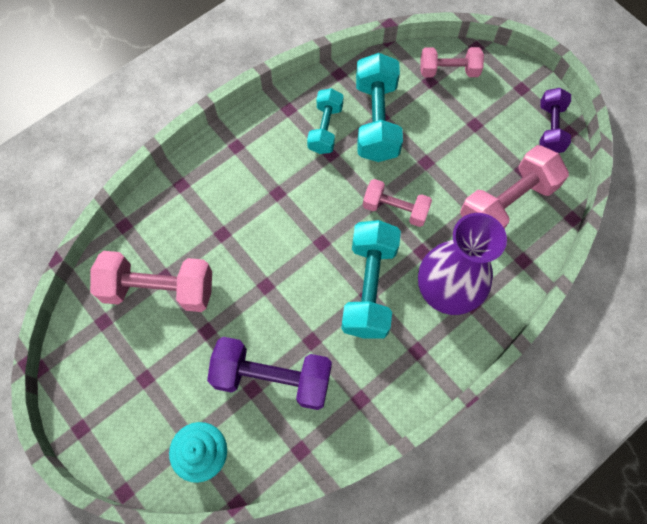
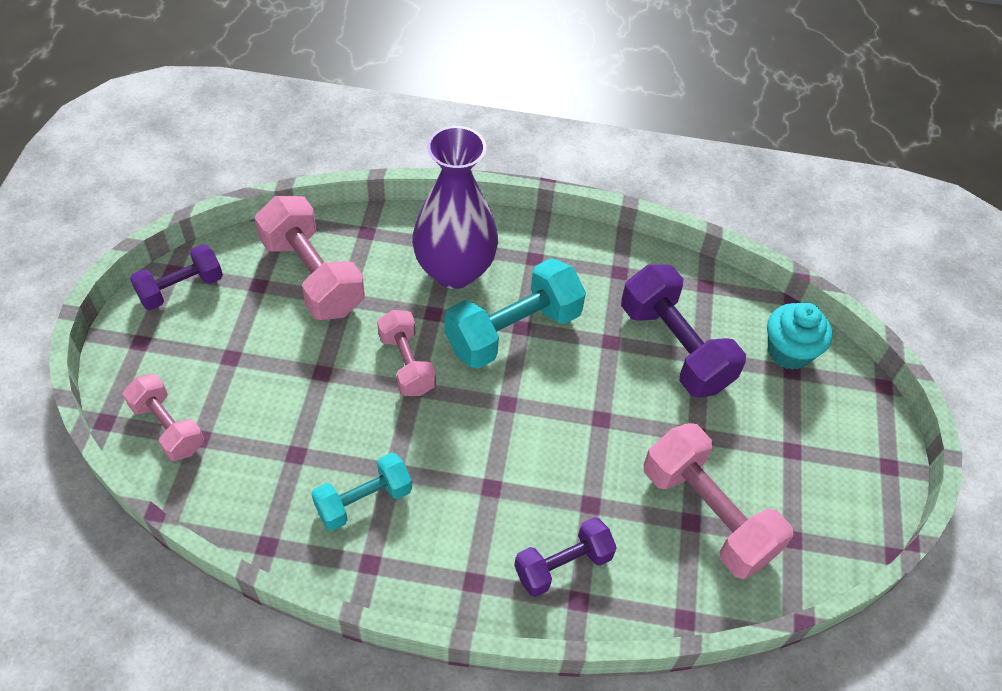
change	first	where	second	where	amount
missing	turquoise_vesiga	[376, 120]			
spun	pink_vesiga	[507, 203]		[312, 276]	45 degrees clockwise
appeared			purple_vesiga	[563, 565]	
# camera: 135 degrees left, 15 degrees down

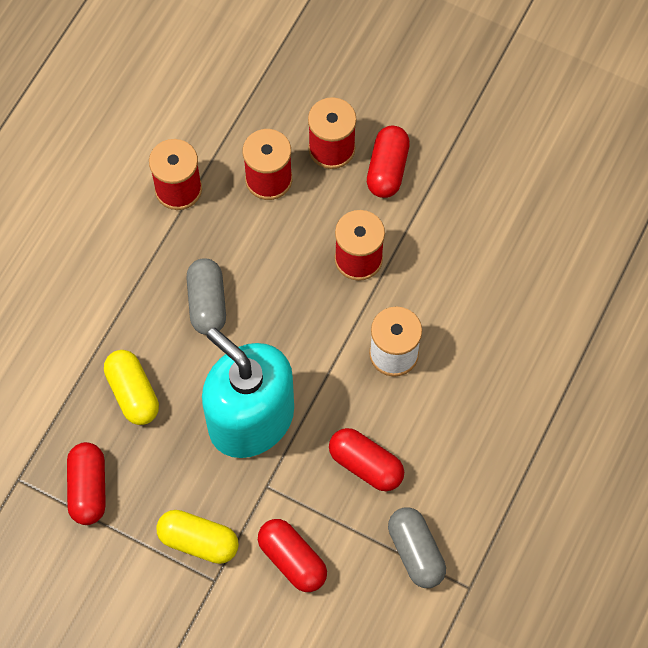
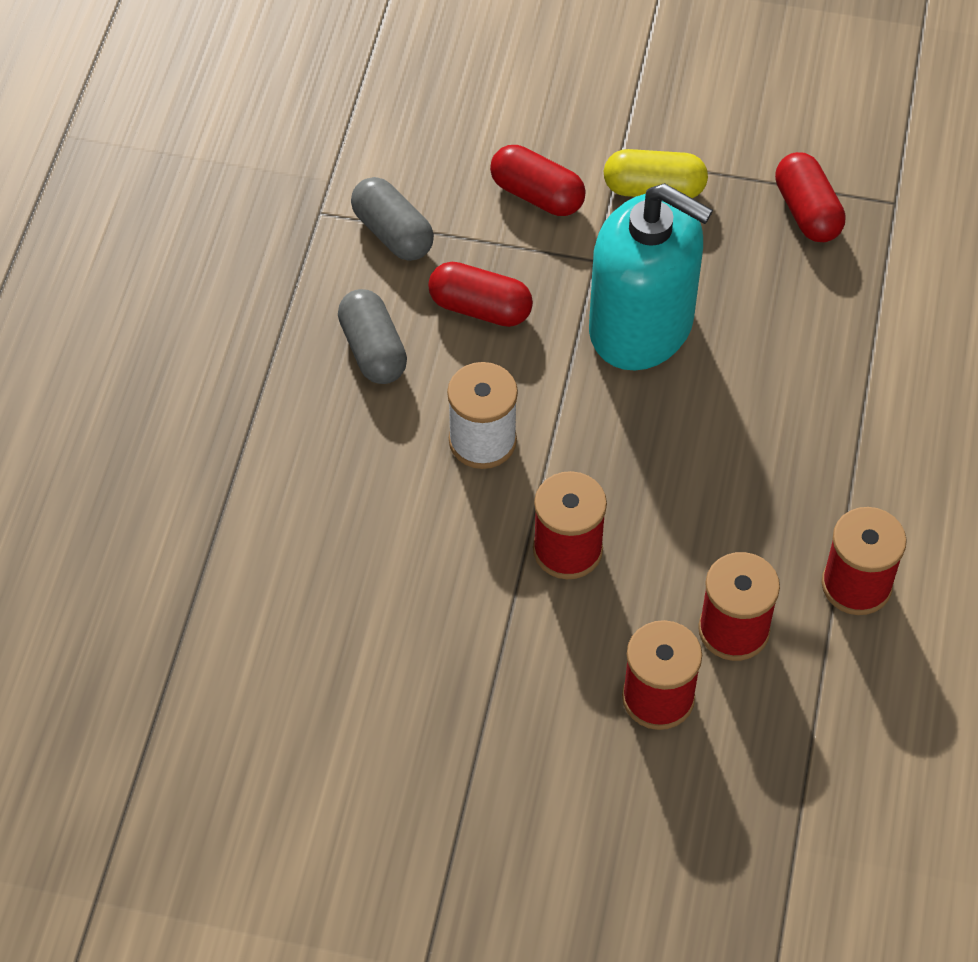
change	first	where	second	where	amount
missing	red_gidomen	[387, 169]			
relocated	grey_gidomen	[207, 303]		[373, 350]	
missing	yellow_gidomen	[133, 393]			
# camera: 165 degrees right, 10 degrees down

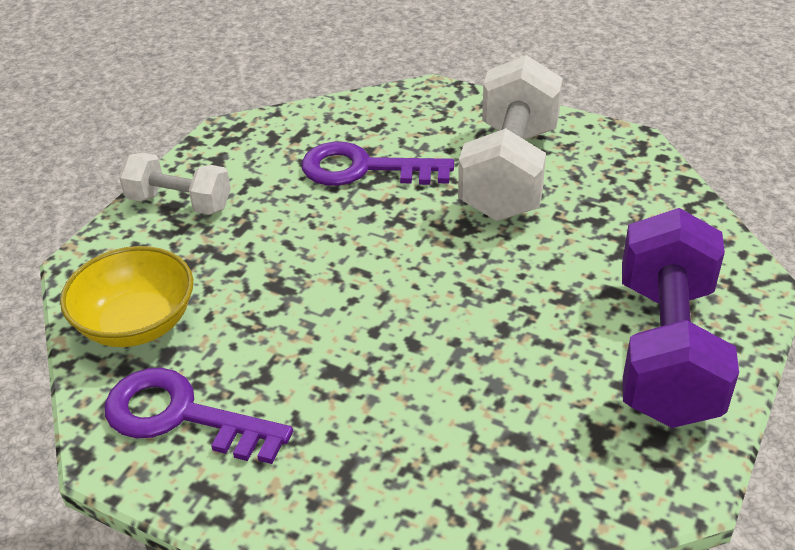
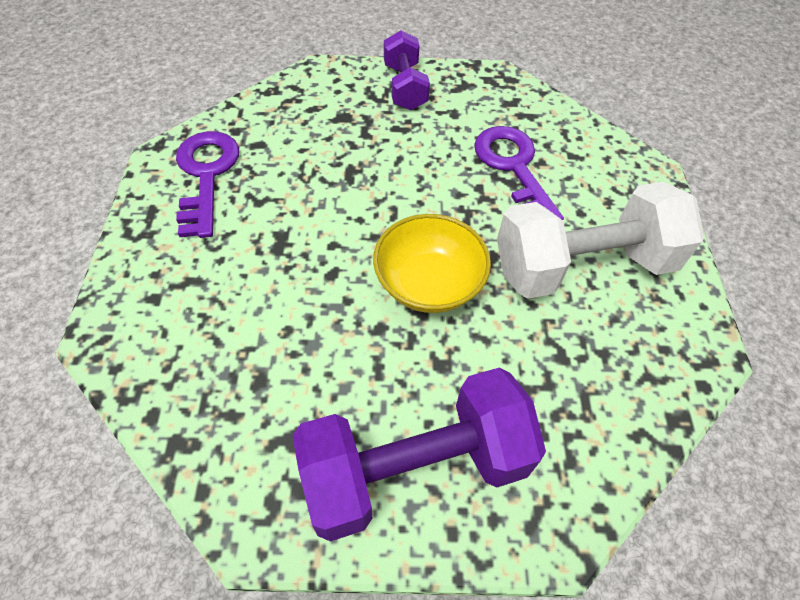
change	first	where	second	where	amount
colour	white_vesiga	[179, 203]	purple_vesiga	[405, 87]	
relocated	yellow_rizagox	[137, 323]		[429, 283]	
# camera: 60 degrees right, 15 degrees up

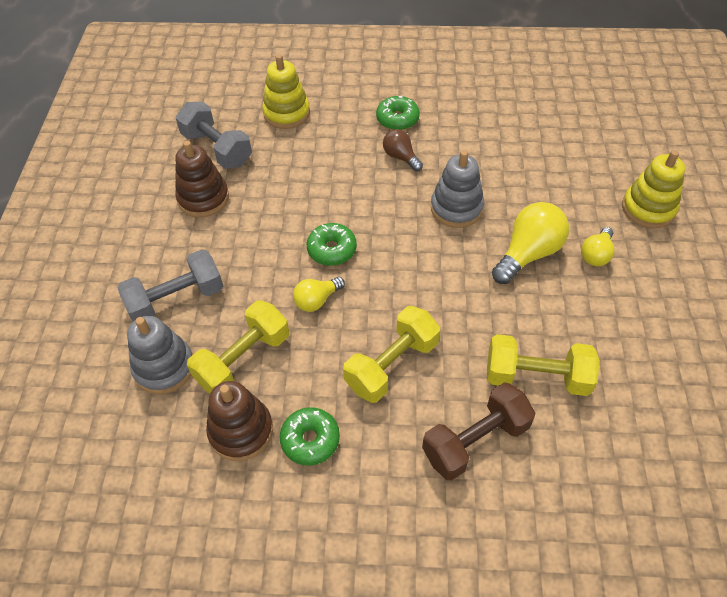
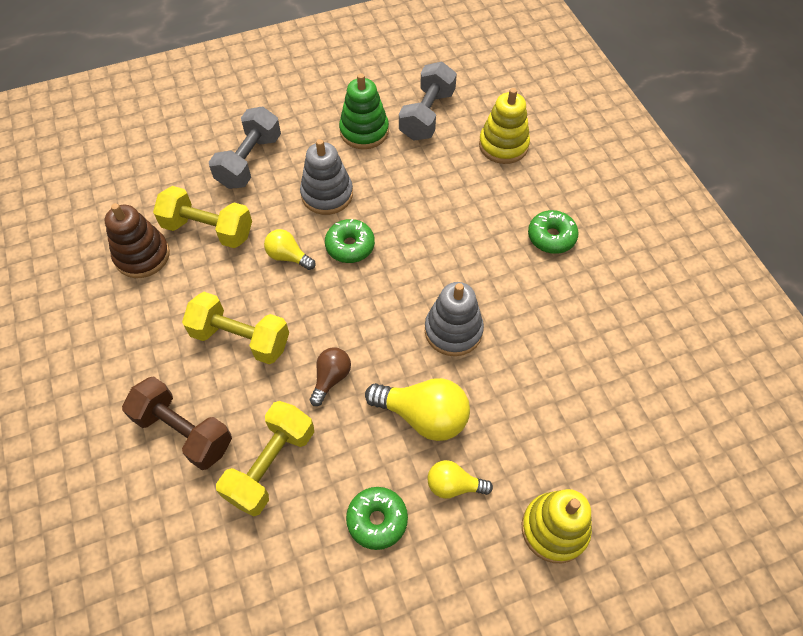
change	first	where	second	where	amount
relocated	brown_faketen	[401, 157]		[331, 378]	
colour	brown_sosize	[203, 198]	green_sosize	[364, 131]	
spun	grey_vesiga	[176, 299]		[249, 161]	75 degrees clockwise
relocated	grey_sosize	[164, 367]		[327, 194]	
spun	yellow_vesiga	[536, 376]		[271, 465]	45 degrees clockwise
relocated	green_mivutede	[310, 440]		[377, 520]	
# camera: 65 degrees right, 5 degrees up

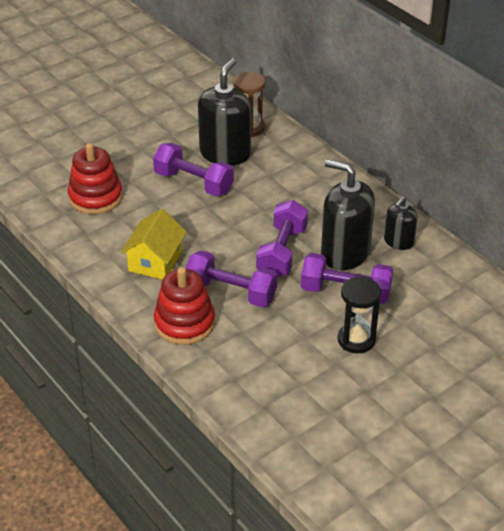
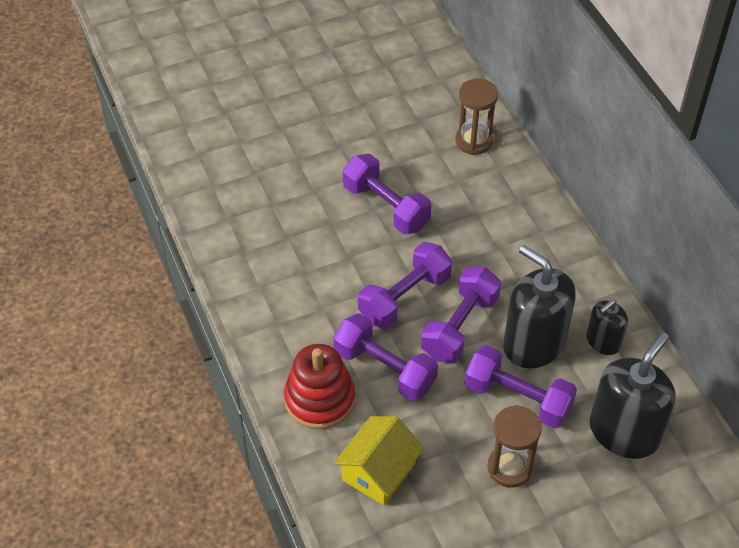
change	first	where	second	where	amount
relocated	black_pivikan	[225, 153]		[624, 432]	
missing	red_sosize	[95, 197]			
relocated	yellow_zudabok	[155, 261]		[379, 472]	
colour	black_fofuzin	[356, 340]	brown_fofuzin	[510, 467]	
appeared			purple_vesiga	[404, 297]	
# camera: 15 degrees right, 10 degrees up

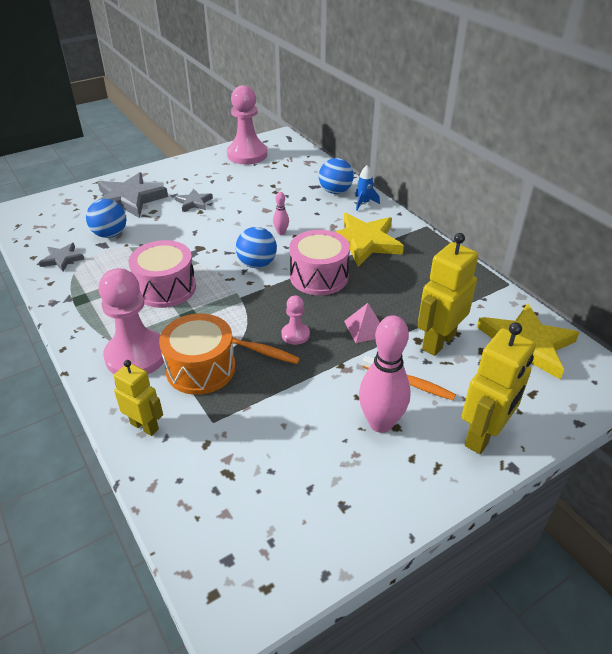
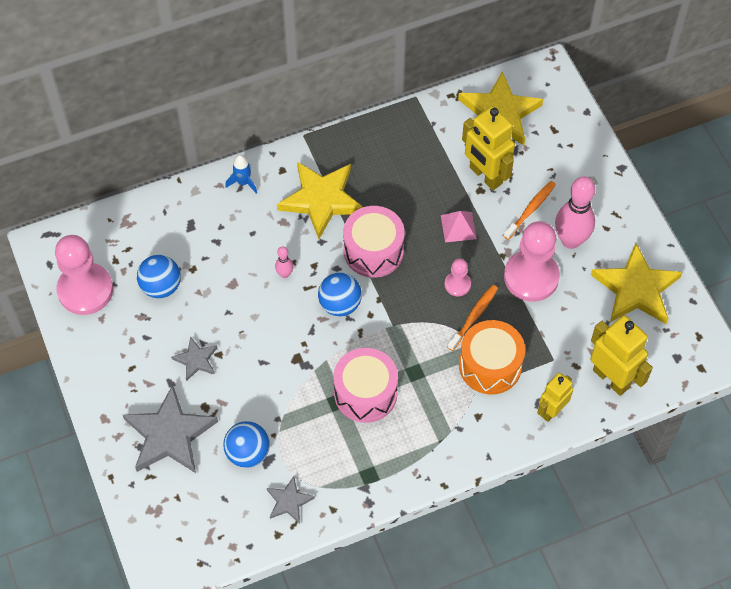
change	first	where	second	where	amount
relocated	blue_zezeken	[335, 191]		[161, 286]	
relocated	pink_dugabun	[136, 355]		[531, 277]	
relocated	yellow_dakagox	[483, 436]		[611, 378]	
appeared			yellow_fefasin	[636, 289]	
# camera: 80 degrees left, 20 degrees up

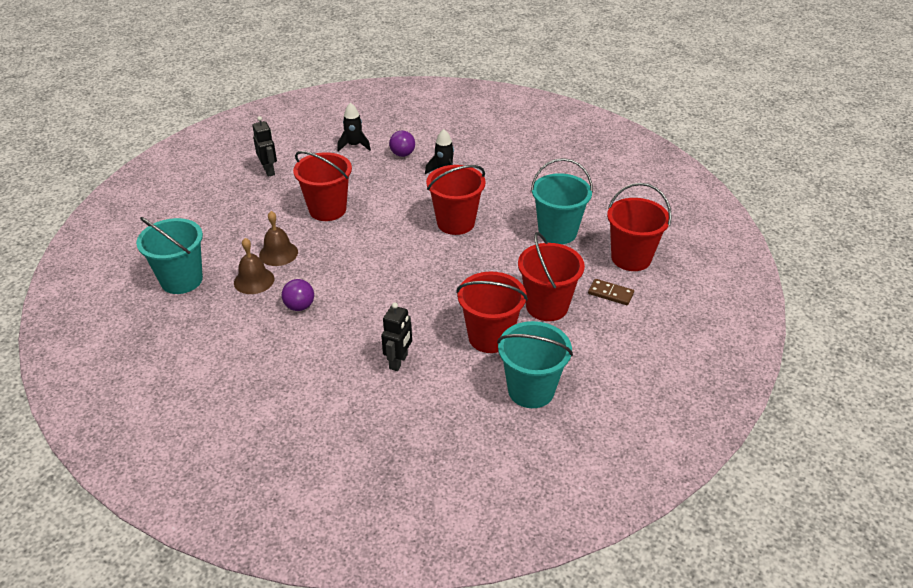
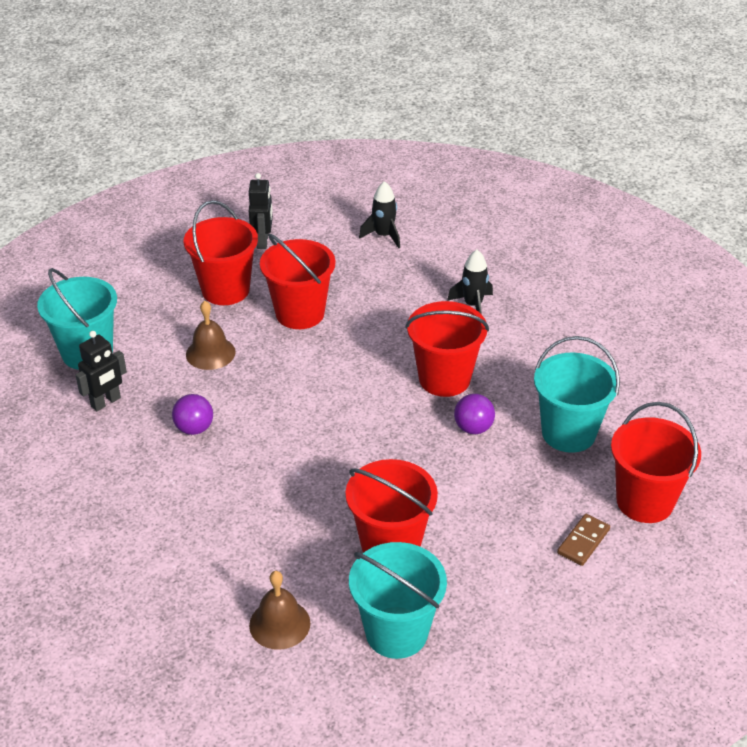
change	first	where	second	where	amount
relocated	purple_zezeken	[402, 154]		[473, 428]	
relocated	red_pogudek	[547, 306]		[225, 290]	
relocated	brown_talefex	[254, 280]		[279, 624]	
spun	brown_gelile	[610, 294]		[583, 541]	75 degrees clockwise
relocated	black_dakagox	[399, 362]		[106, 402]	
# camera: 25 degrees right, 0 degrees up

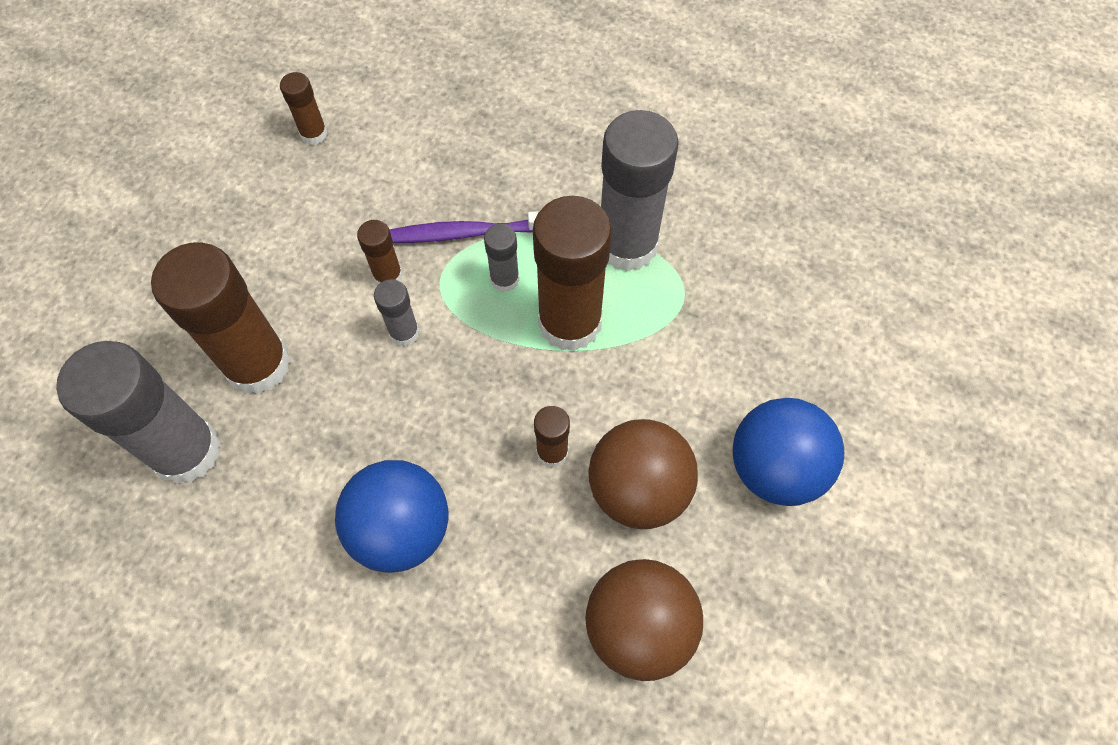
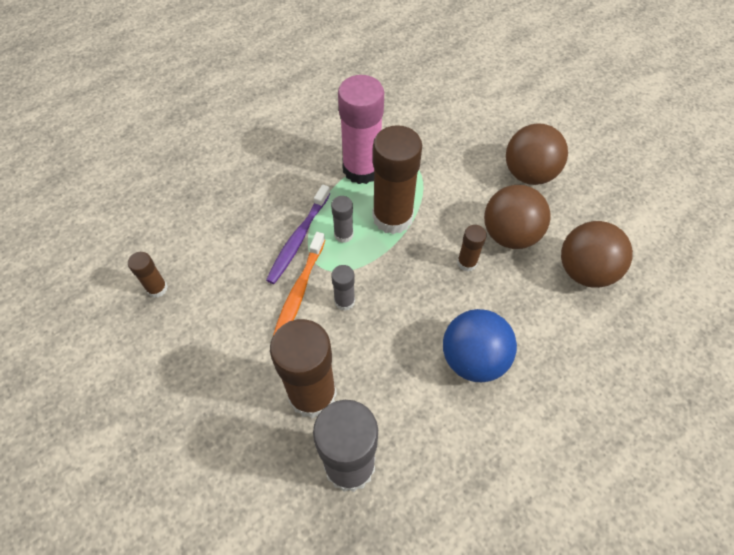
change	first	where	second	where	amount
colour	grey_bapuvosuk	[627, 245]	pink_bapuvosuk	[361, 169]	
exchanged	brown_bapuvosuk	[388, 276]	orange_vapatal	[298, 292]	
colour	blue_zezeken	[775, 468]	brown_zezeken	[529, 173]	
# camera: 60 degrees left, 5 degrees down

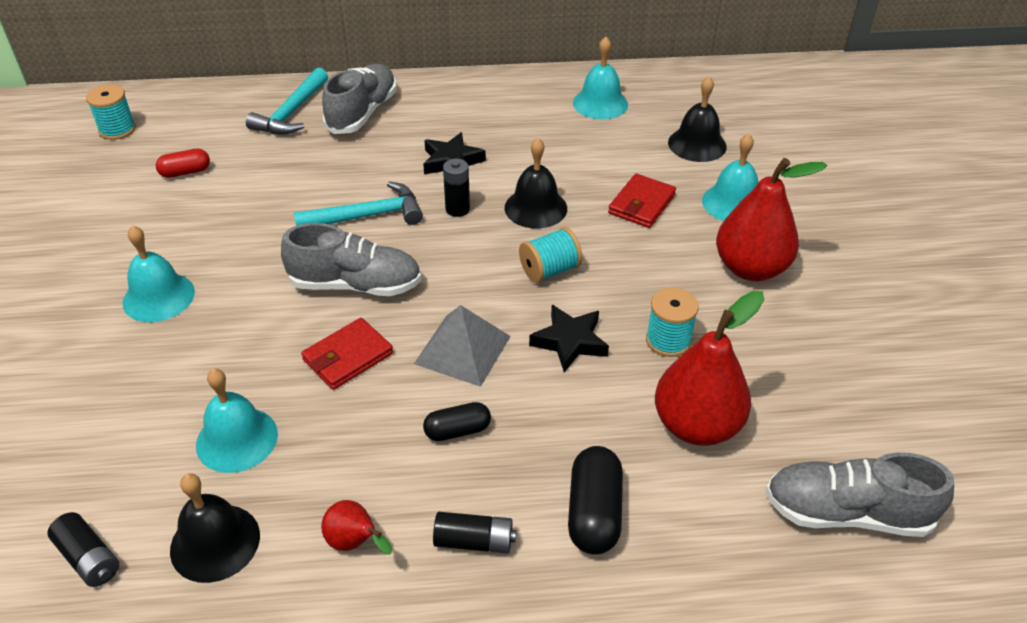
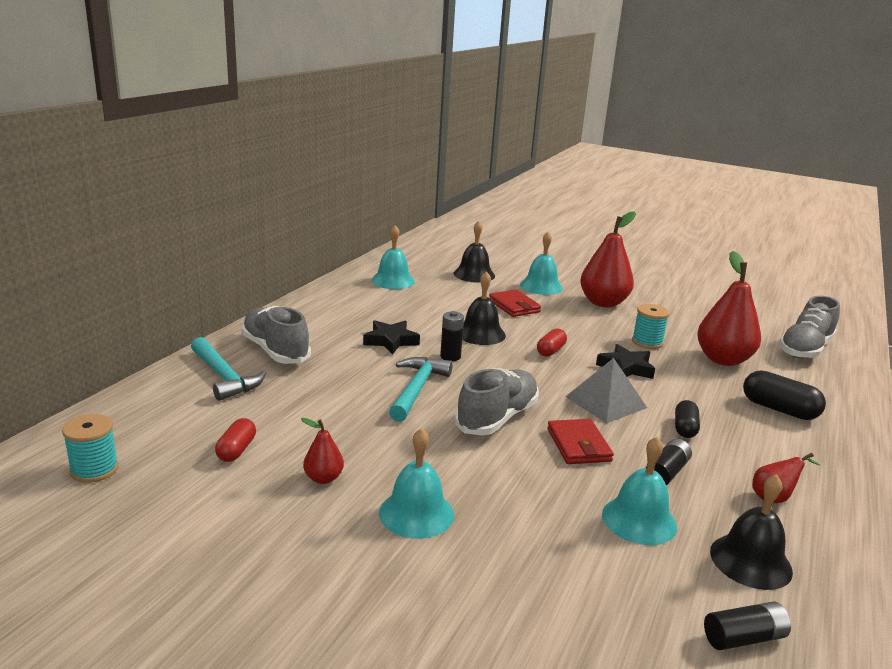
change	first	where	second	where	amount
exchanged	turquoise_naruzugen	[549, 270]	red_gidomen	[550, 351]	
relocated	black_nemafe	[474, 541]		[666, 472]	
appeared			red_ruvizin	[323, 478]	
# camera: 60 degrees left, 20 degrees down

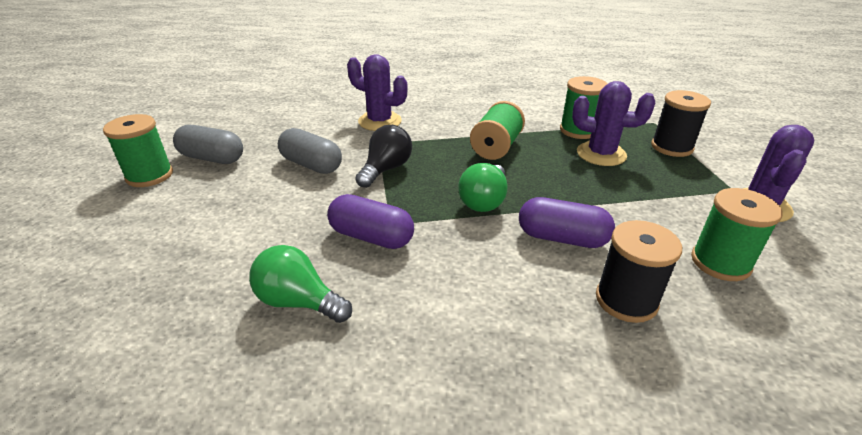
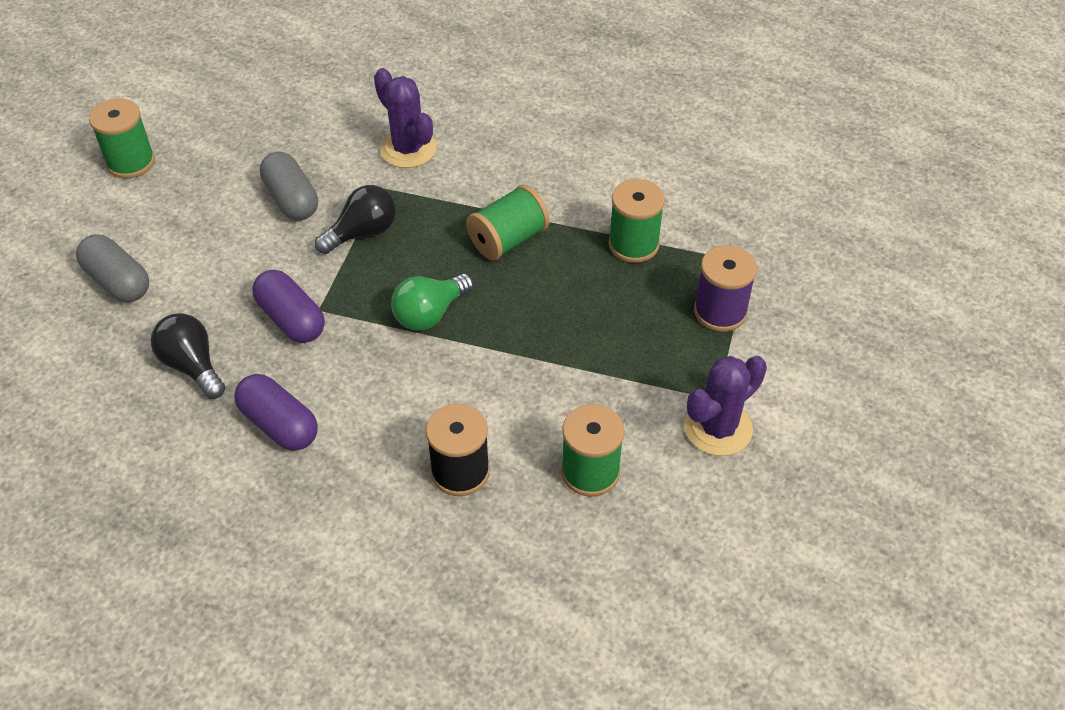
change	first	where	second	where	amount
missing	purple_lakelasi	[601, 154]			
colour	black_naruzugen	[671, 147]	purple_naruzugen	[720, 312]	
relocated	grey_gidomen	[212, 158]		[118, 281]	
relocated	purple_gidomen	[562, 238]		[279, 424]	
colour	green_faketen	[299, 302]	black_faketen	[192, 366]	
# camera: 25 degrees right, 15 degrees up

